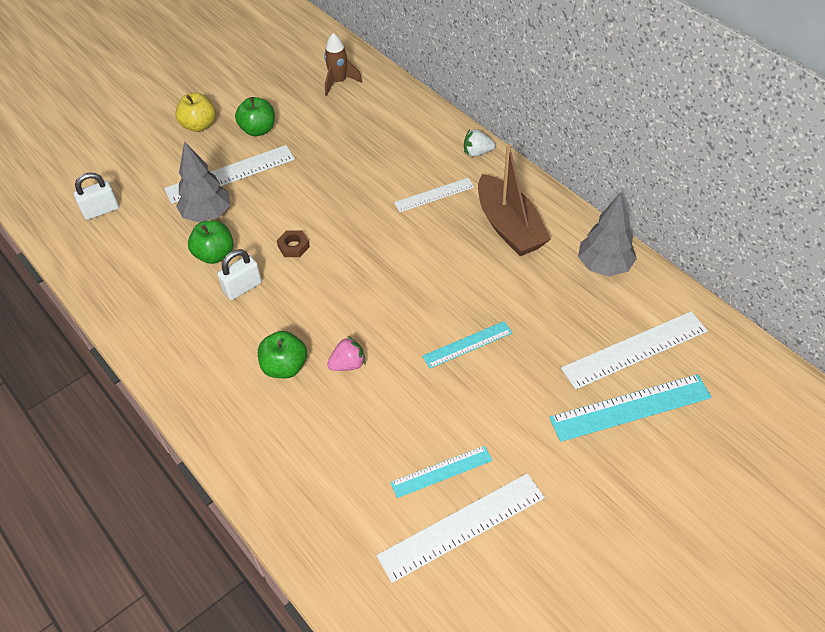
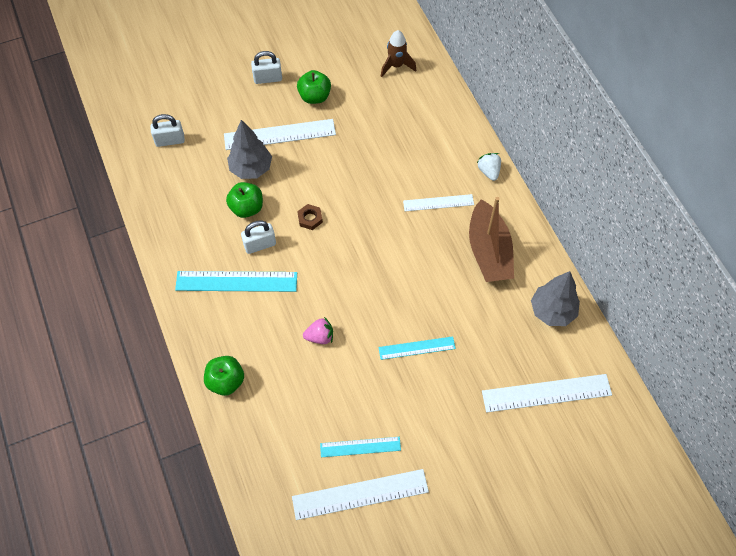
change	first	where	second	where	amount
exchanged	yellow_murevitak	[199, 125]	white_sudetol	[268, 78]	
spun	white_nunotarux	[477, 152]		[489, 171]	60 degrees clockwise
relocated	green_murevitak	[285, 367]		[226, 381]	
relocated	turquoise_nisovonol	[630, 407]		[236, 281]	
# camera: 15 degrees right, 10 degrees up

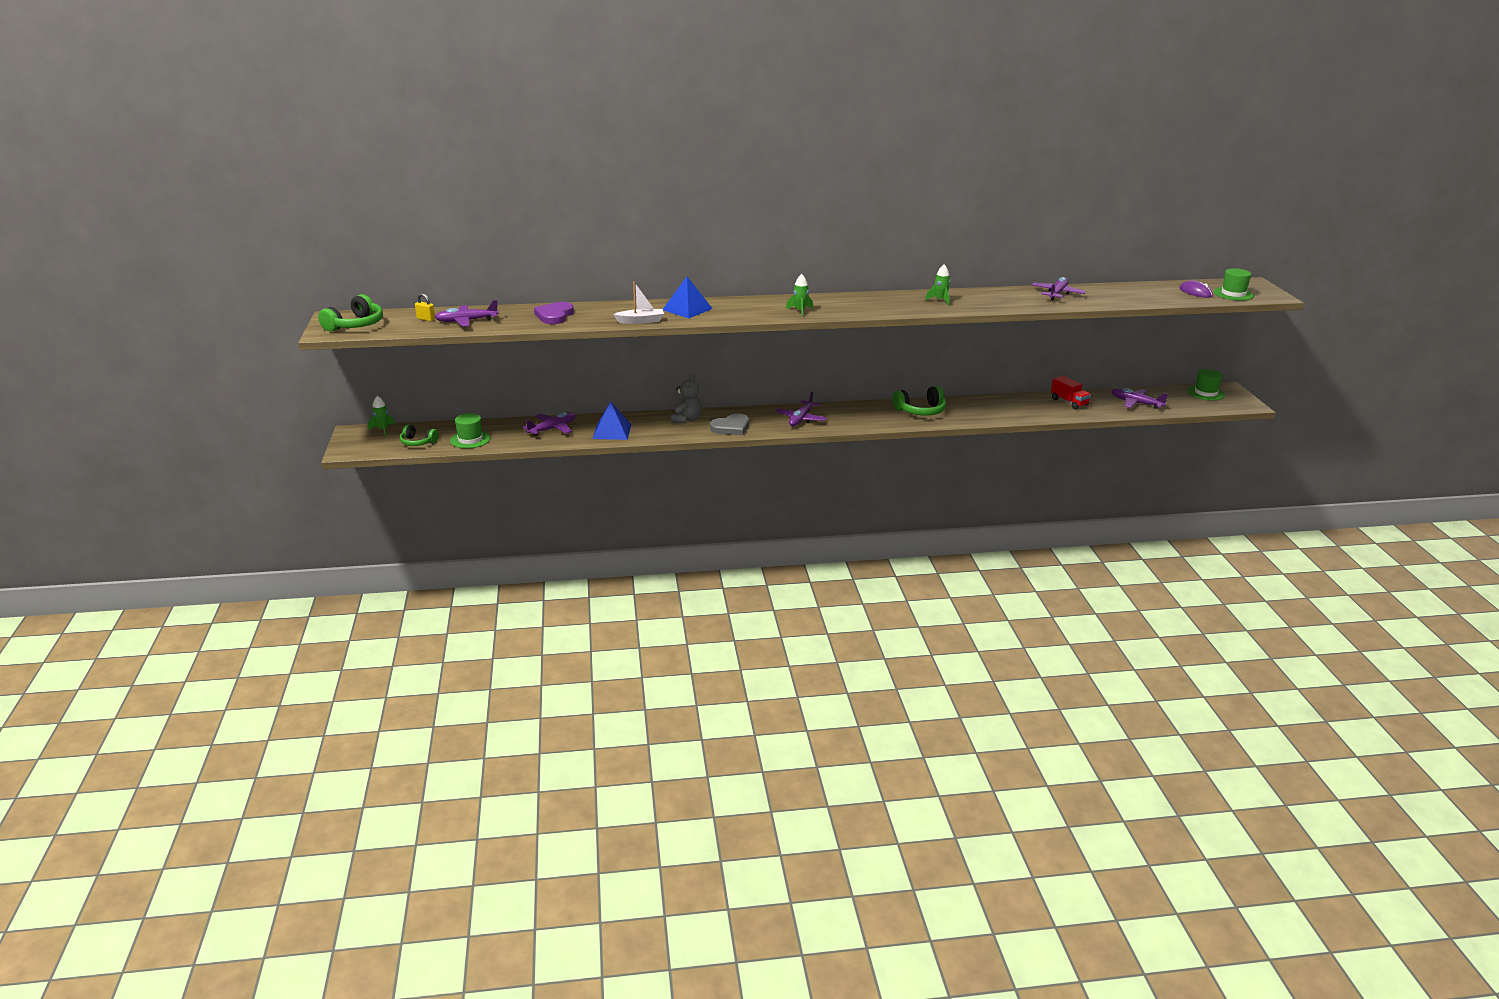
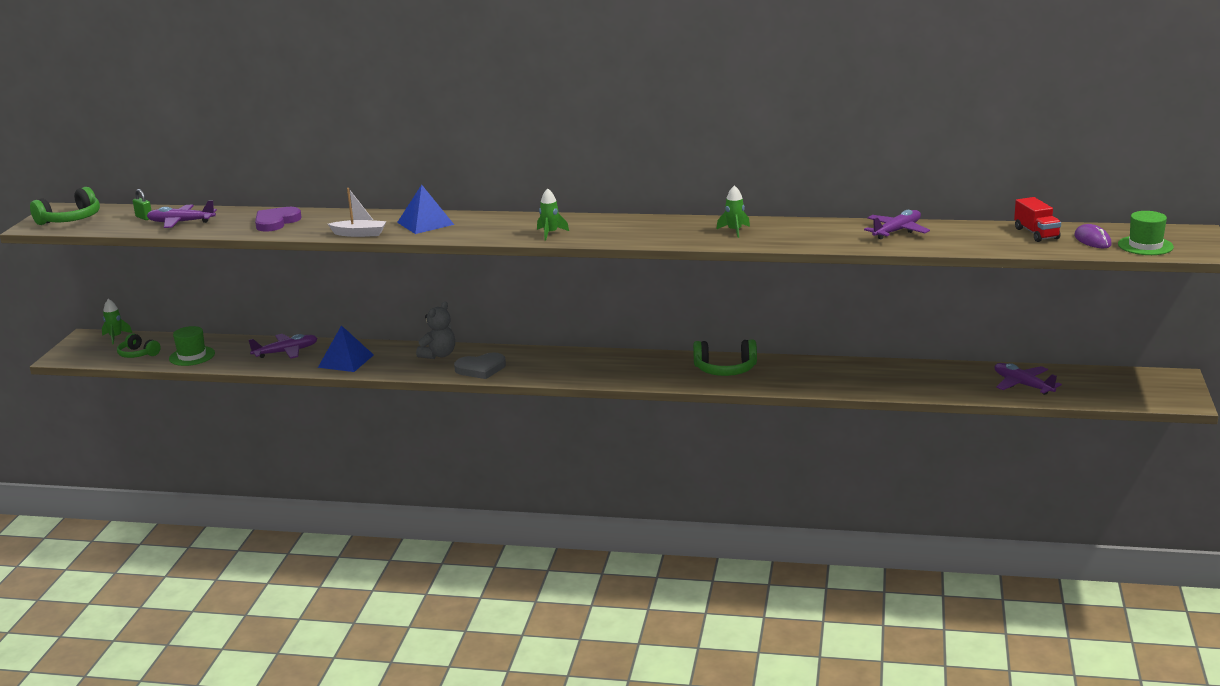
change	first	where	second	where	amount
colour	yellow_sudetol	[426, 319]	green_sudetol	[144, 217]	
missing	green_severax	[1206, 393]			
relocated	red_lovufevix	[1069, 402]		[1036, 233]	
missing	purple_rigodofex	[801, 419]			
# camera: 20 degrees right, 5 degrees down

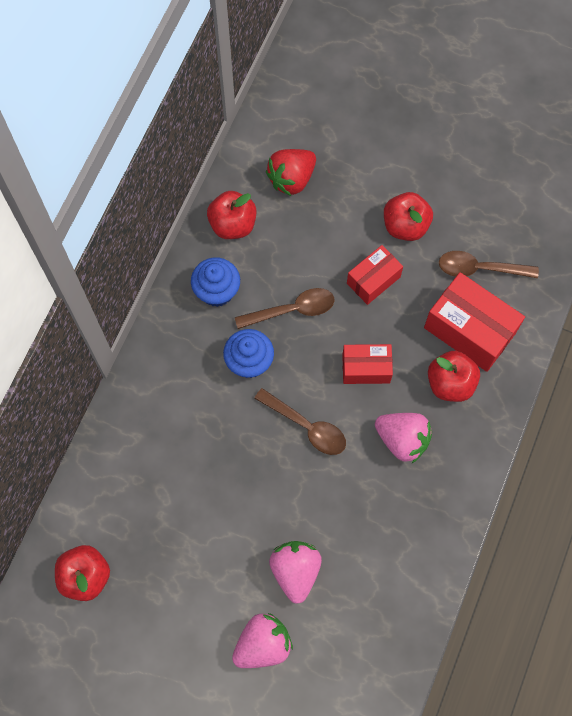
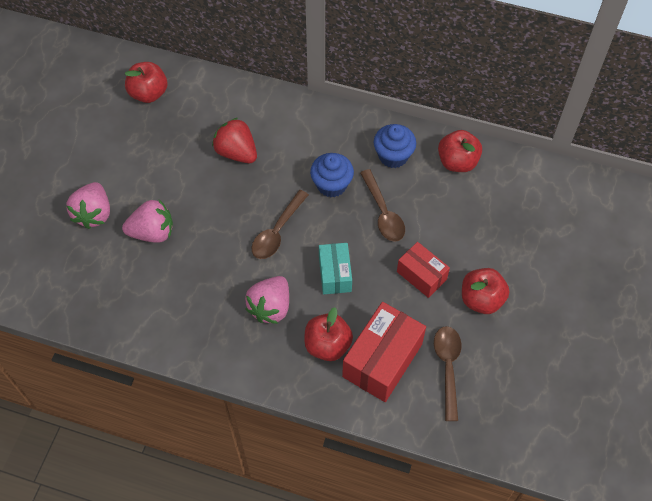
change	first	where	second	where	amount
relocated	red_nunotarux	[291, 179]		[236, 152]	
colour	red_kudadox	[366, 368]	turquoise_kudadox	[335, 274]	
spun	pink_nunotarux	[263, 644]		[94, 214]	45 degrees clockwise
# camera: 85 degrees right, 10 degrees down

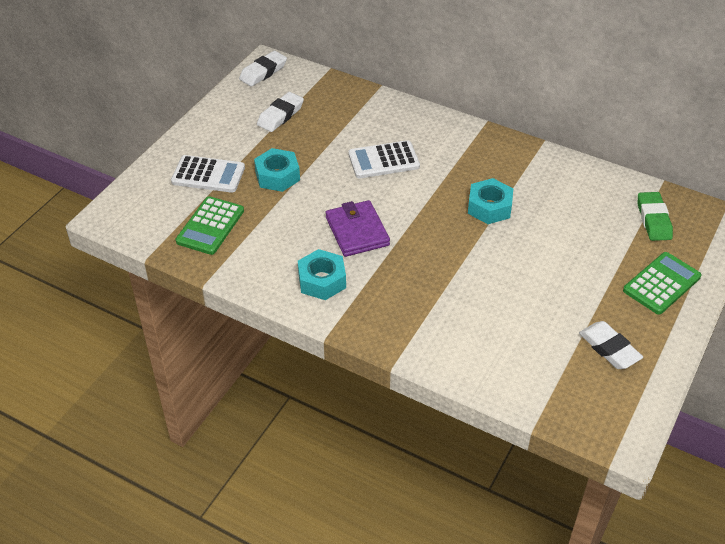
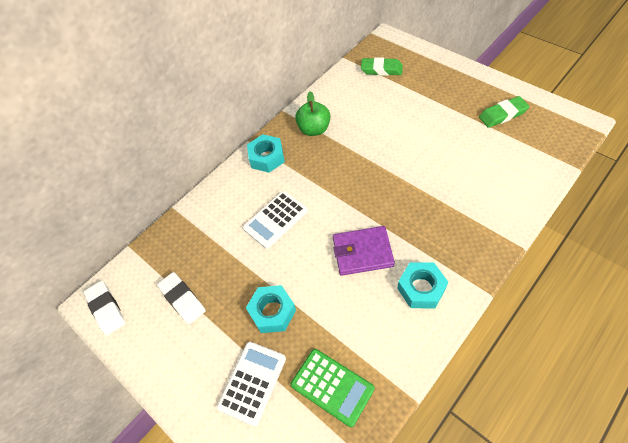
change	first	where	second	where	amount
spun	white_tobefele	[383, 160]		[275, 219]	45 degrees clockwise
relocated	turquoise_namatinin	[489, 207]		[267, 158]	
missing	green_tobefele	[662, 284]			
colour	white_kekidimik	[609, 348]	green_kekidimik	[502, 115]	
appeared			green_murevitak	[314, 129]	
# camera: 70 degrees left, 10 degrees up

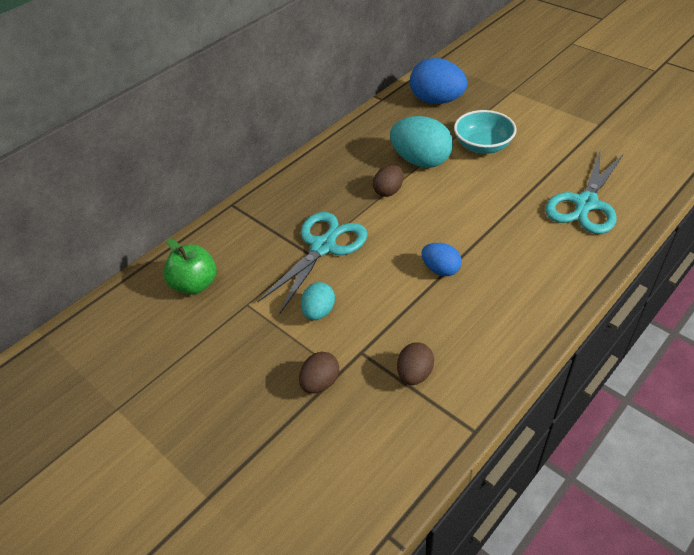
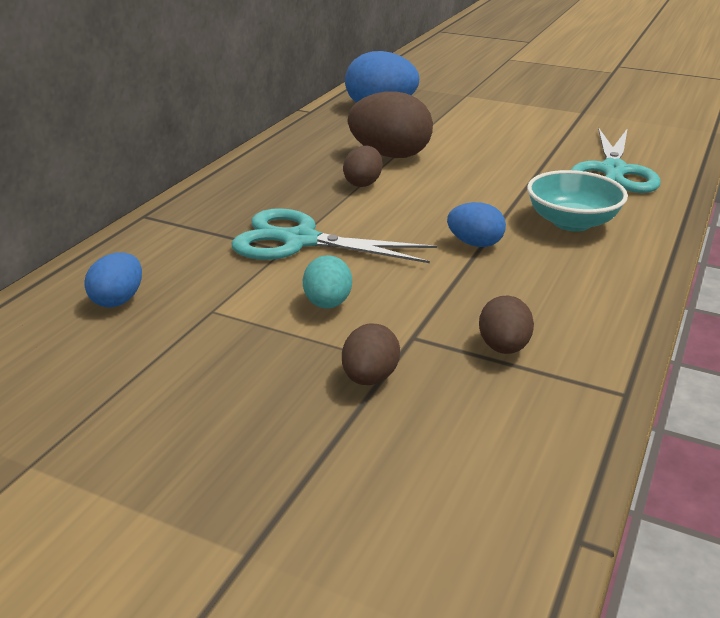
change	first	where	second	where	amount
relocated	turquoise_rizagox	[483, 146]		[571, 222]	
colour	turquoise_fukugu	[421, 161]	brown_fukugu	[390, 155]	
spun	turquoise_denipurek	[323, 247]		[300, 241]	90 degrees counterclockwise
exchanged	green_murevitak	[195, 284]	blue_fukugu	[118, 300]	
# camera: 20 degrees left, 15 degrees down

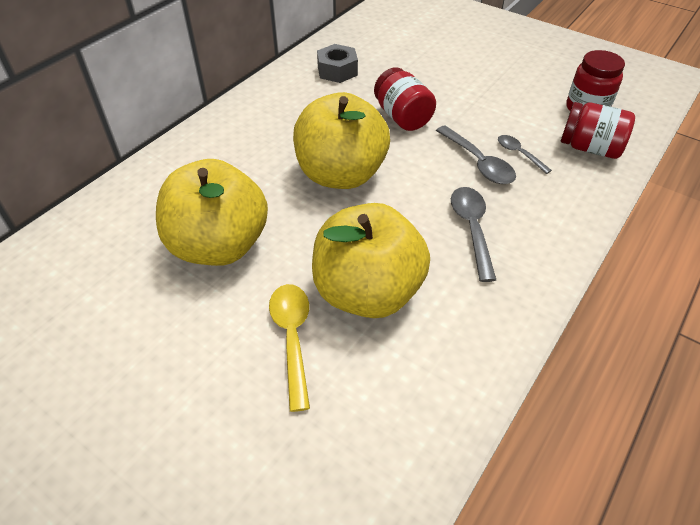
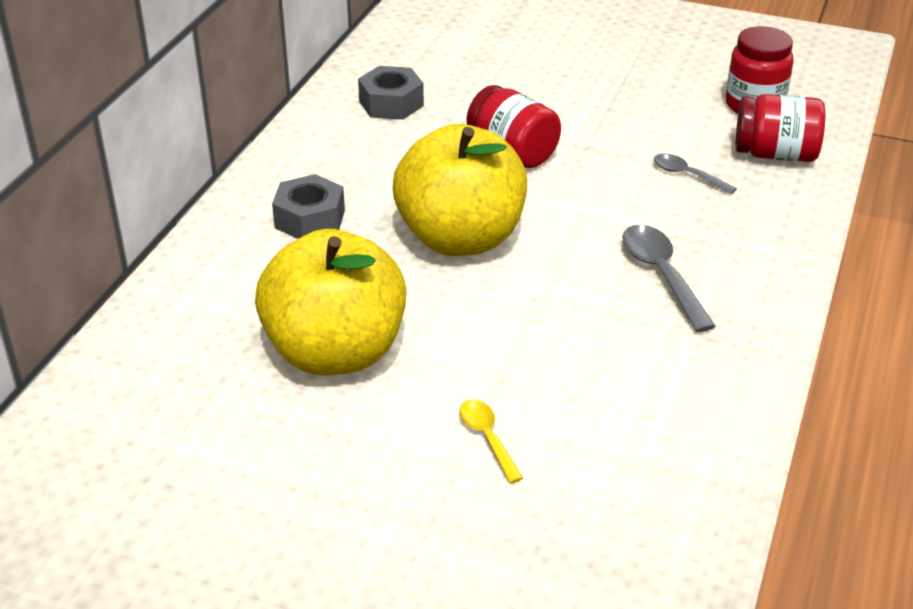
change	first	where	second	where	amount
missing	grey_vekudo	[478, 163]			
missing	yellow_murevitak	[368, 292]			
size	yellow_vekudo	[292, 338]		[487, 438]	x0.61
appeared			grey_namatinin	[310, 219]	
# camera: 15 degrees left, 10 degrees down

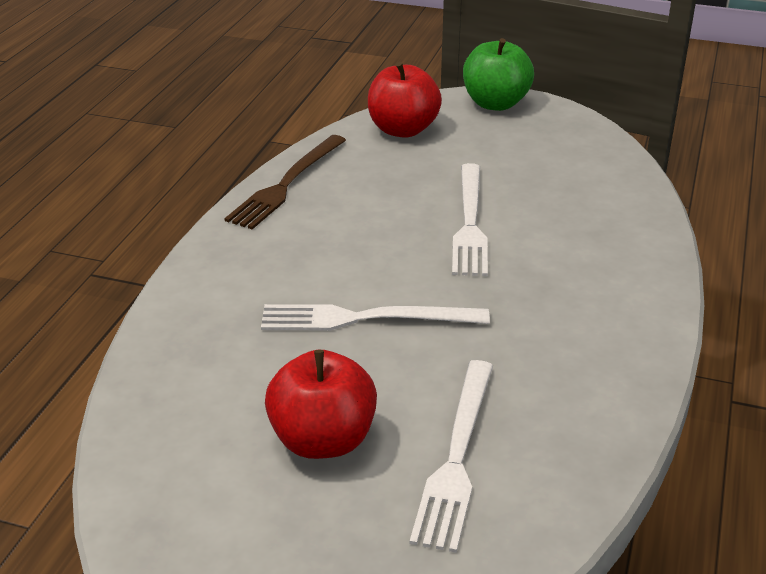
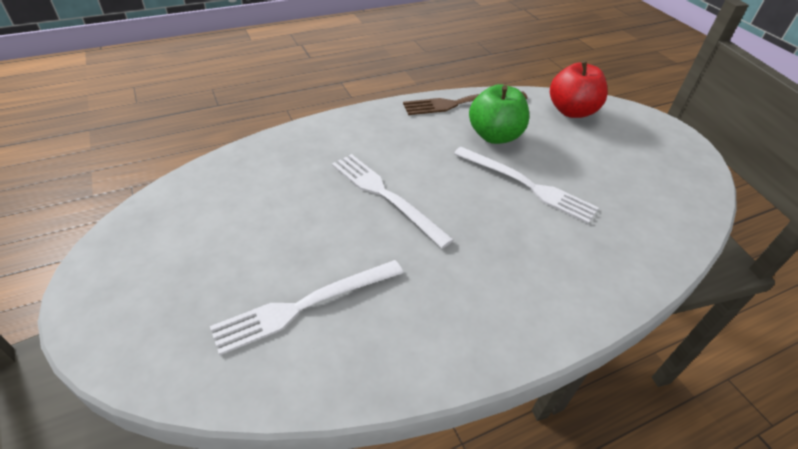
change	first	where	second	where	amount
relocated	green_murevitak	[495, 103]		[494, 136]	
spun	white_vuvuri	[470, 223]		[527, 185]	105 degrees counterclockwise
missing	red_murevitak	[323, 440]			
# camera: 45 degrees right, 10 degrees up

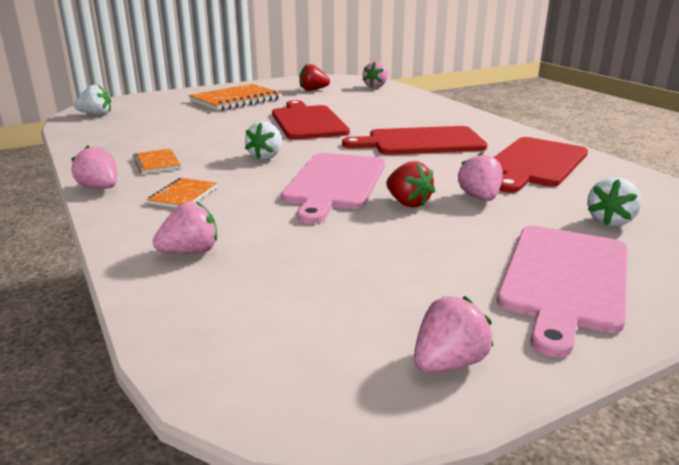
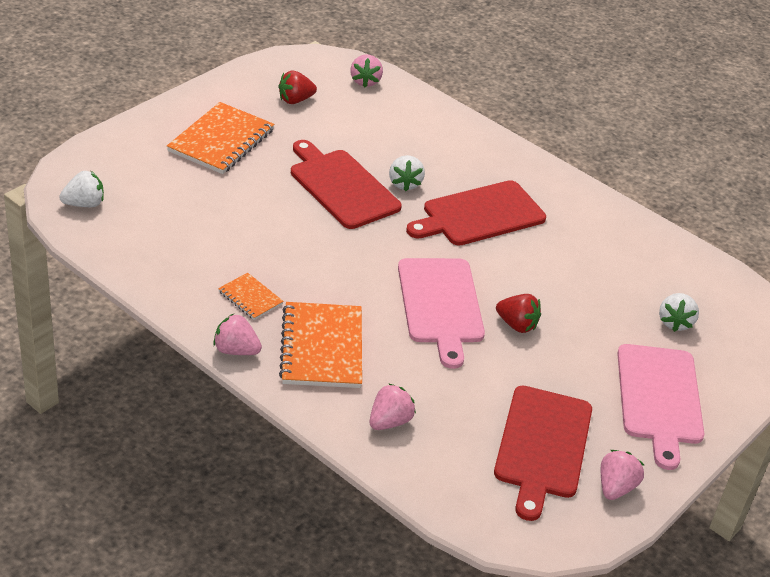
change	first	where	second	where	amount
relocated	white_nunotarux	[266, 157]		[404, 183]	
relocated	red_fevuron	[535, 164]		[543, 446]	
missing	pink_nunotarux	[479, 198]			
size	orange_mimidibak	[183, 195]		[321, 348]	x1.94
# camera: 25 degrees left, 15 degrees up

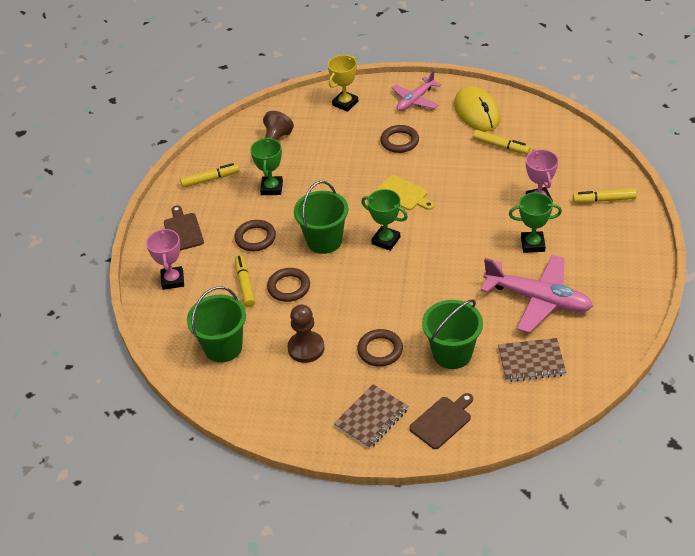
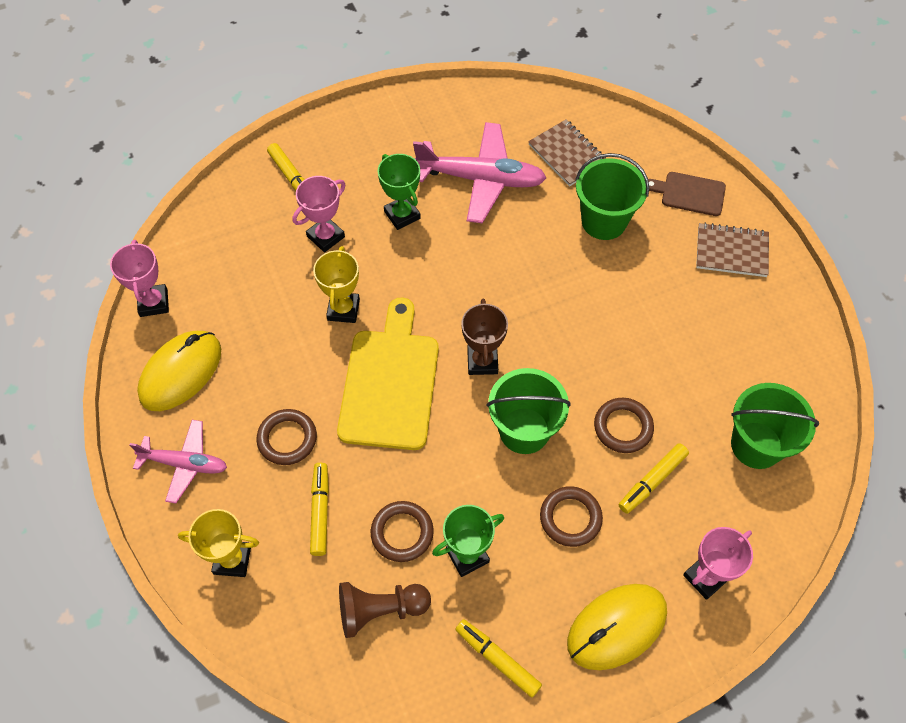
change	first	where	second	where	amount
relocated	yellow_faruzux	[501, 146]		[320, 511]	
size	yellow_fevuron	[403, 194]		[390, 383]	x1.88
colour	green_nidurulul	[386, 240]	brown_nidurulul	[482, 361]	
exchanged	brown_fevuron	[183, 230]	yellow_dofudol	[616, 627]	
spun	pink_rigodofex	[538, 299]		[481, 179]	105 degrees clockwise
missing	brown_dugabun	[306, 348]			
relocated	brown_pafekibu	[380, 350]		[402, 533]	
appeared			pink_nidurulul	[153, 303]	
appeared			yellow_nidurulul	[343, 309]	
# camera: 125 degrees left, 15 degrees up

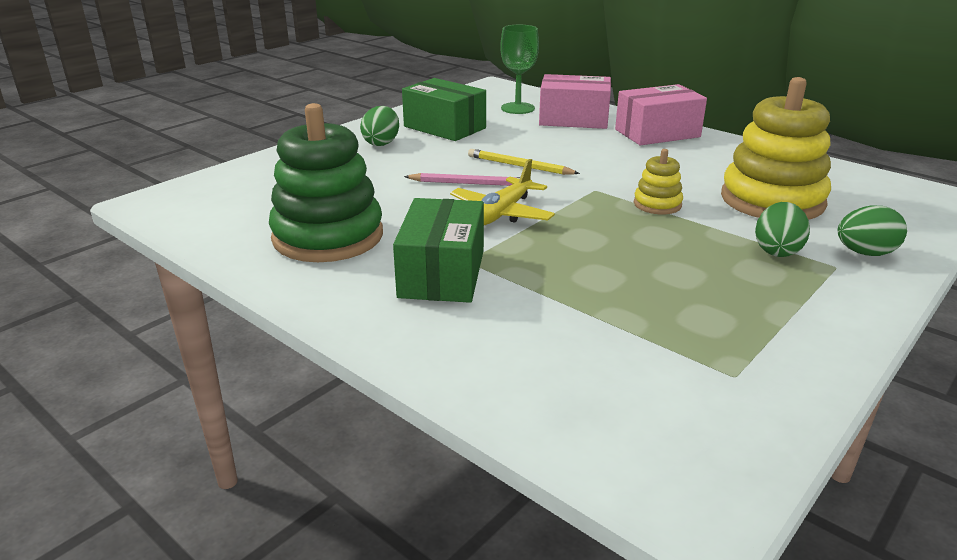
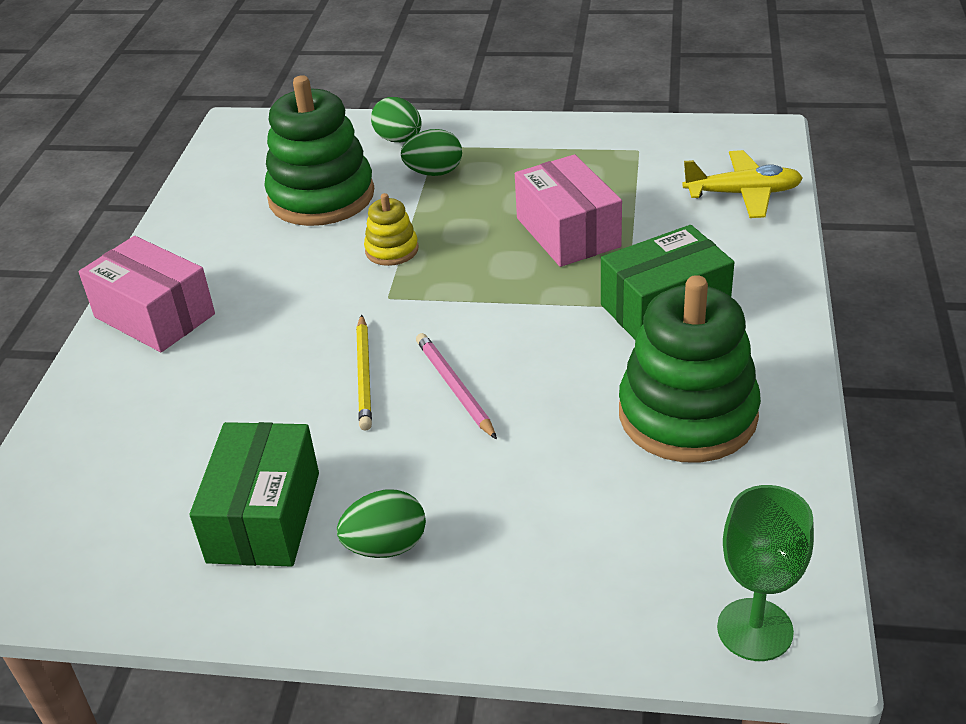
change	first	where	second	where	amount
relocated	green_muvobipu	[517, 108]		[755, 629]	
relocated	pink_kudadox	[573, 119]		[567, 232]	
colour	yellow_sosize	[772, 200]	green_sosize	[321, 196]	
relocated	yellow_rigodofex	[501, 213]		[743, 194]	
# camera: 120 degrees left, 10 degrees up

